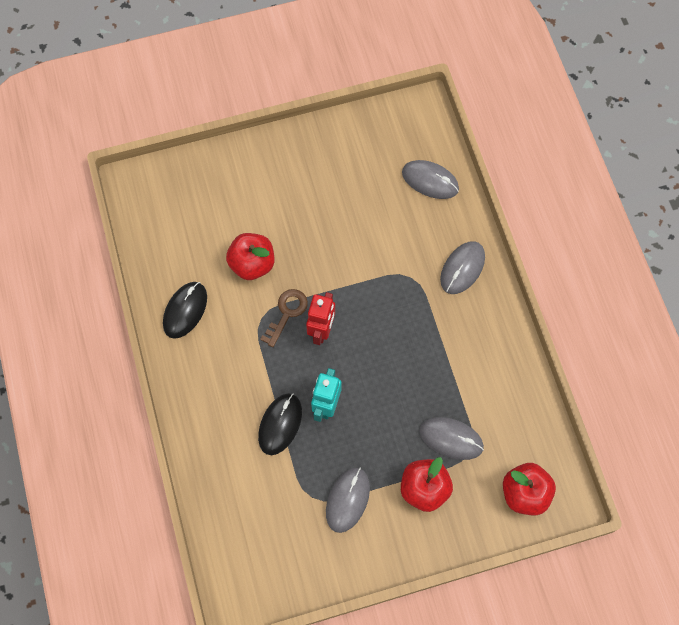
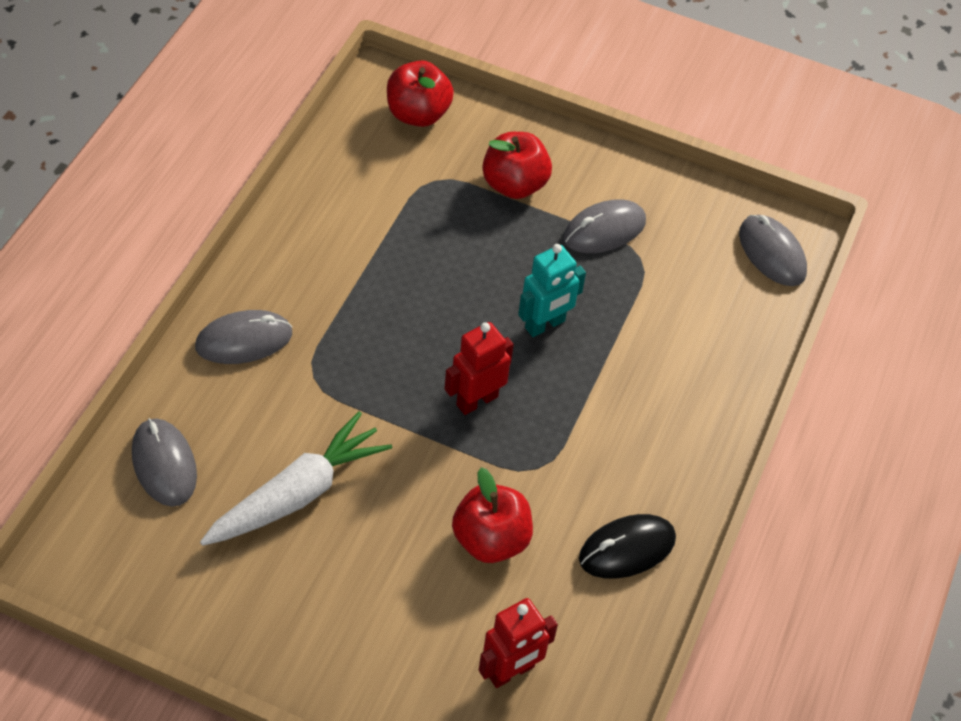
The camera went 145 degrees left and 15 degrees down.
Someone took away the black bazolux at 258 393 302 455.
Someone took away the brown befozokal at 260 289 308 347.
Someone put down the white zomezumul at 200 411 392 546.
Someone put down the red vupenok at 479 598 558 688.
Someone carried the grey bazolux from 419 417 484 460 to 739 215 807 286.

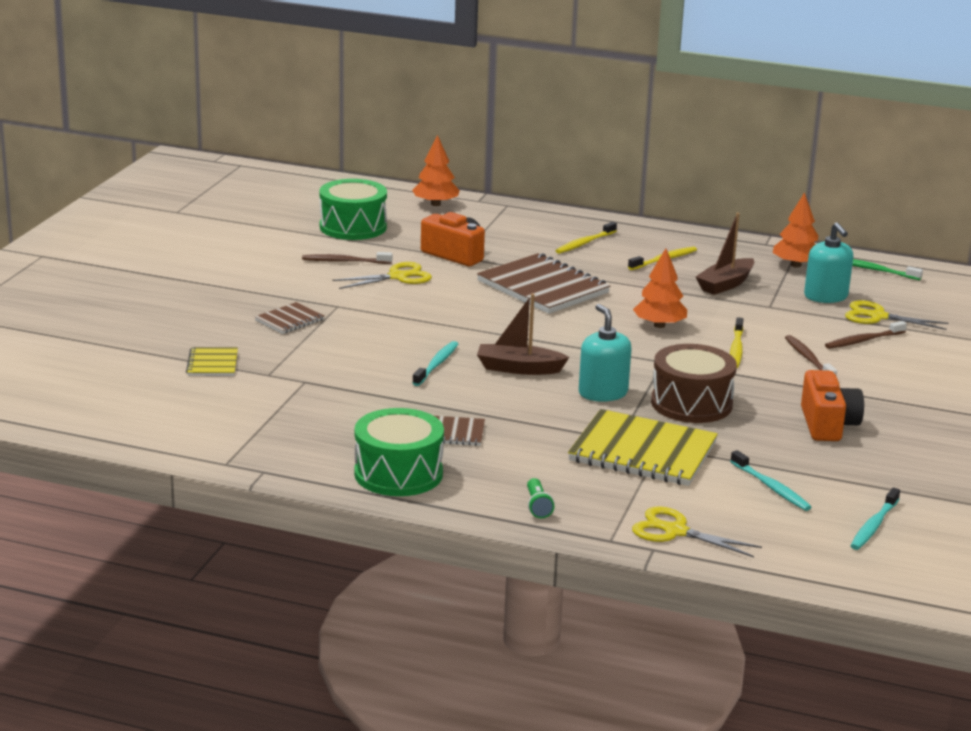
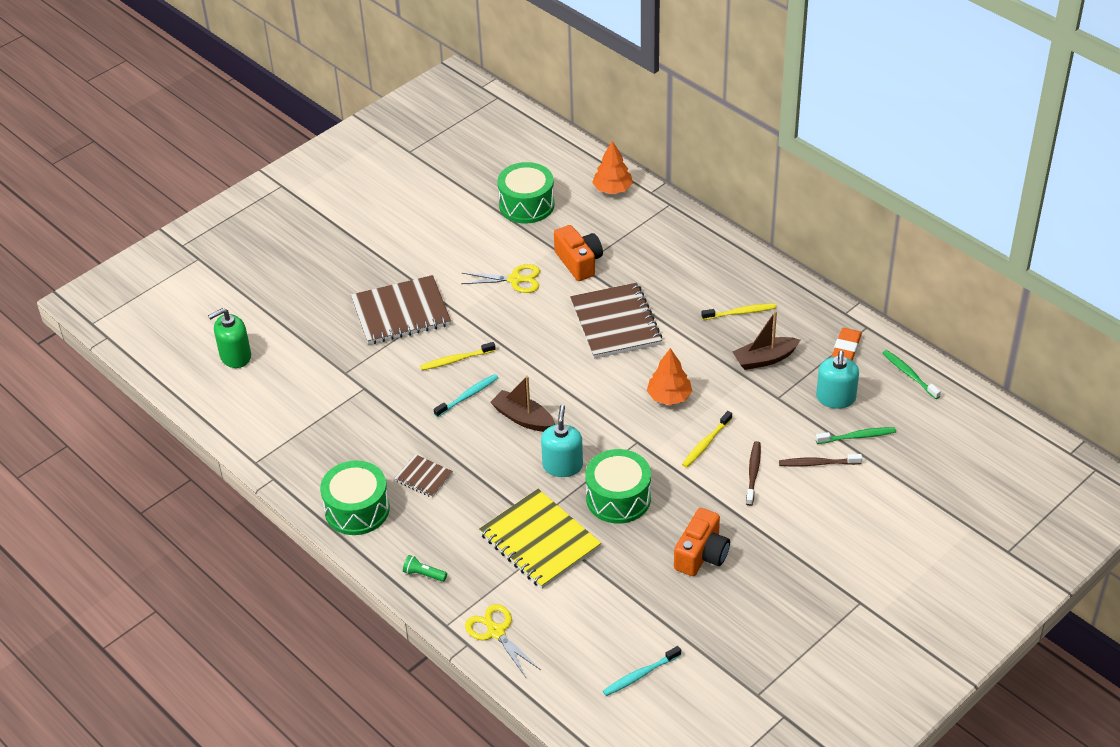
The camera went 30 degrees right and 20 degrees up.
Someone took away the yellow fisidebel at 186 347 238 376.
Someone took away the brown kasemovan at 302 252 392 264.
Someone took away the turquoise kasemovan at 730 450 812 511.
Someone put down the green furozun at 208 308 251 368.
Someone carried the yellow kasemovan from 555 222 617 254 to 420 342 495 370.
Someone swapped the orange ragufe at 773 192 818 267 for the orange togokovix at 832 328 862 361.
Someone swapped the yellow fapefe at 845 300 949 330 for the green kasemovan at 816 427 896 444.
Someone repainted the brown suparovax at 651 344 737 423, which became the green suparovax at 585 449 651 524.
Someone rotated the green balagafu at 527 478 554 518 by 90 degrees clockwise.
Someone scaled the brown fisidebel at 255 302 324 334 by 2.03.

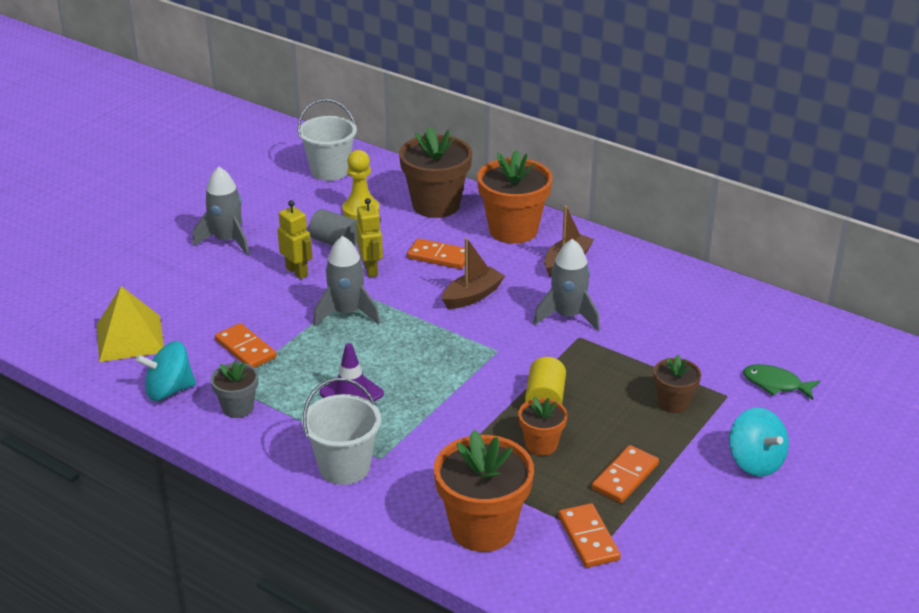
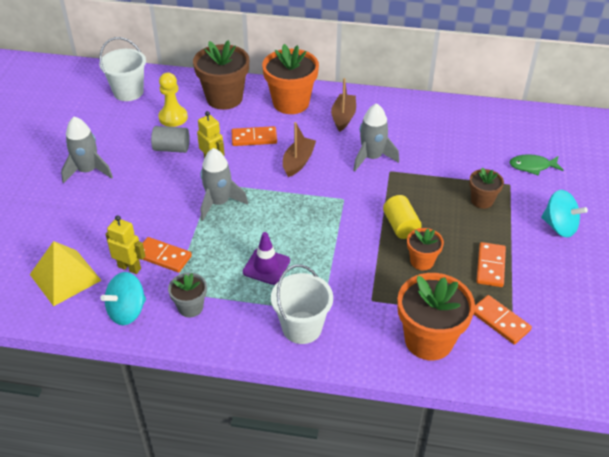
The camera went 25 degrees left and 10 degrees up.
Someone carried the yellow vupenok from 277 200 313 279 to 106 215 145 274.

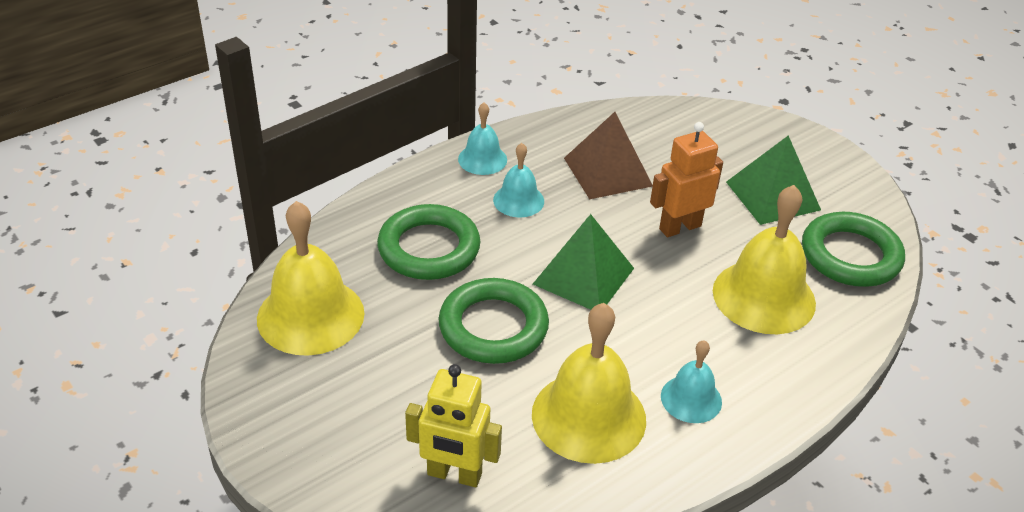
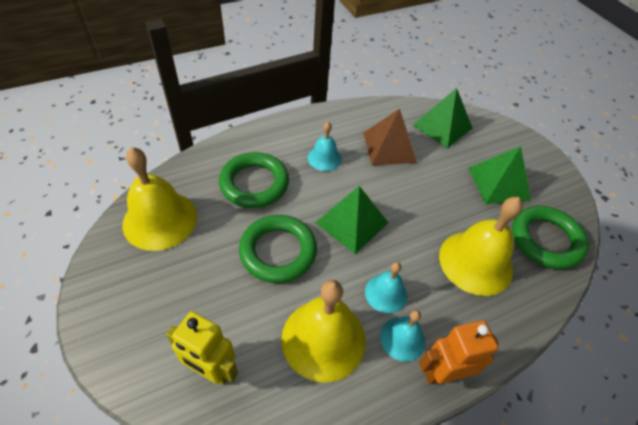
The camera went 10 degrees right and 10 degrees up.
Someone put down the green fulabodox at 413 88 472 149.
Someone carried the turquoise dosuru from 458 102 507 175 to 365 262 407 314.
Someone carried the orange vupenok from 650 122 723 237 to 419 320 499 385.

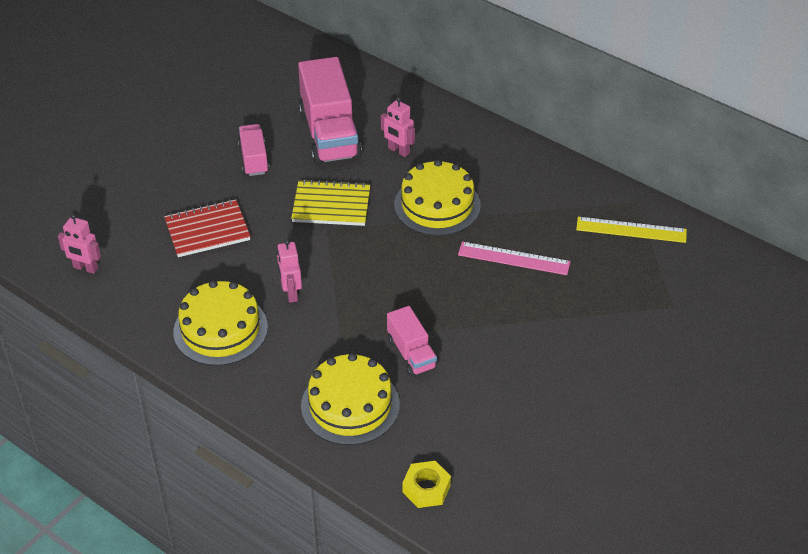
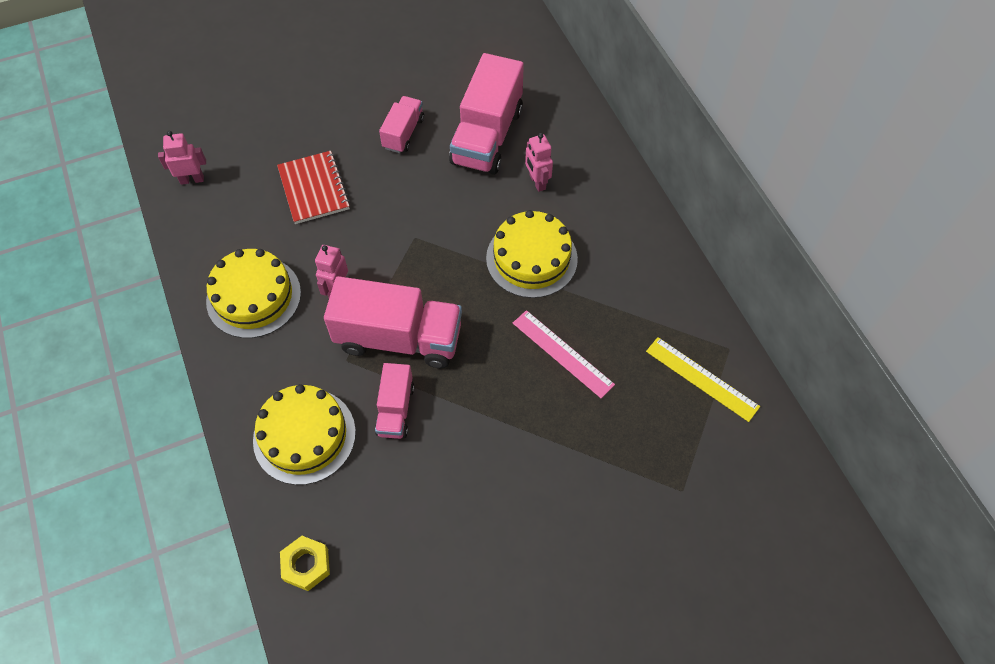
The camera went 30 degrees right and 15 degrees up.
Someone took away the yellow fisidebel at 291 179 371 226.
Someone put down the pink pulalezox at 324 276 462 368.
Someone rotated the pink vupenok at 58 214 101 274 by 120 degrees clockwise.
Someone rotated the red fisidebel at 164 199 251 257 by 60 degrees clockwise.

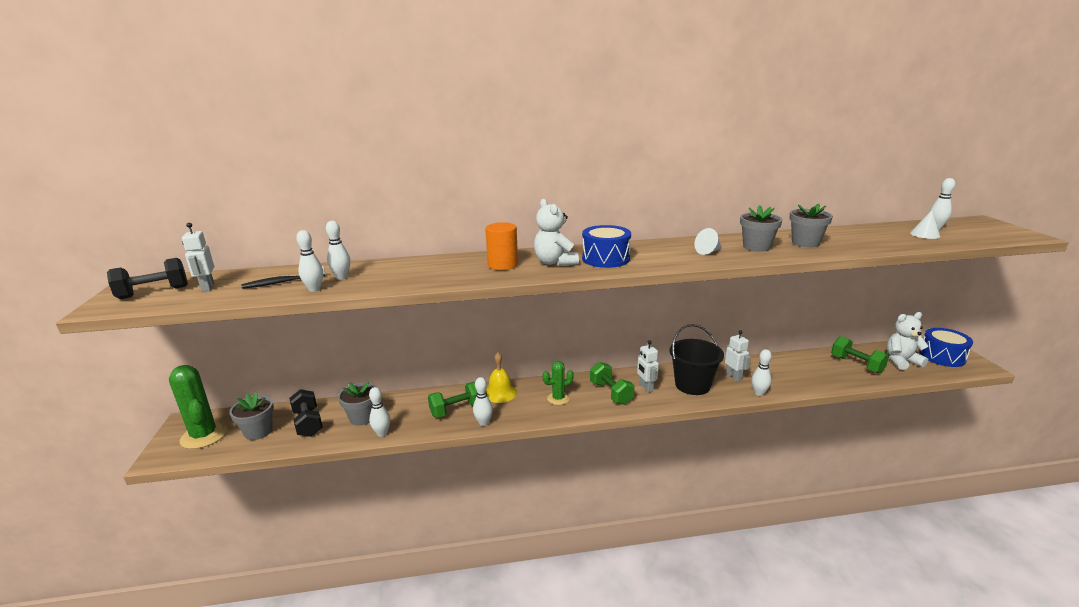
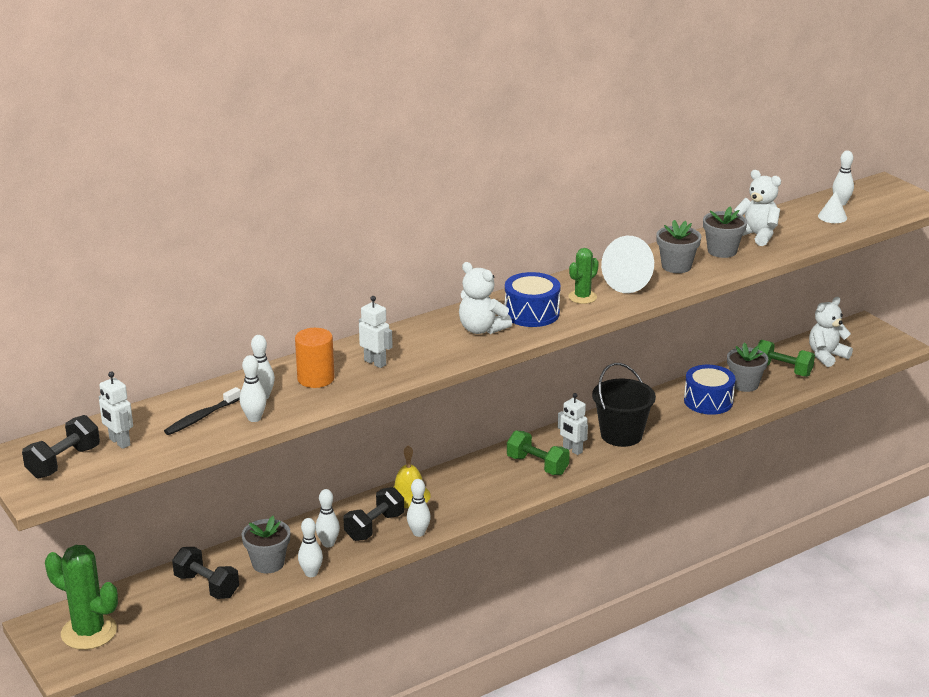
The camera went 25 degrees left and 5 degrees up.
Someone put down the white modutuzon at 734 170 781 246.
Someone carried the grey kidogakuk from 229 392 274 440 to 727 342 768 392.
Someone carried the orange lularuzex from 485 222 518 270 to 295 328 334 388.
Someone carried the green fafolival from 542 361 574 405 to 568 248 599 304.
Someone carried the white vupenok from 725 330 751 381 to 359 296 393 368.
Someone carried the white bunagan from 751 349 772 396 to 316 489 340 547.
Someone carried the blue suparovax from 920 328 973 367 to 684 365 735 415.
Someone repainted the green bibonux at 428 382 477 418, which became the black bibonux at 343 487 404 541.
Someone scaled the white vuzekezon at 694 228 722 255 by 1.84.

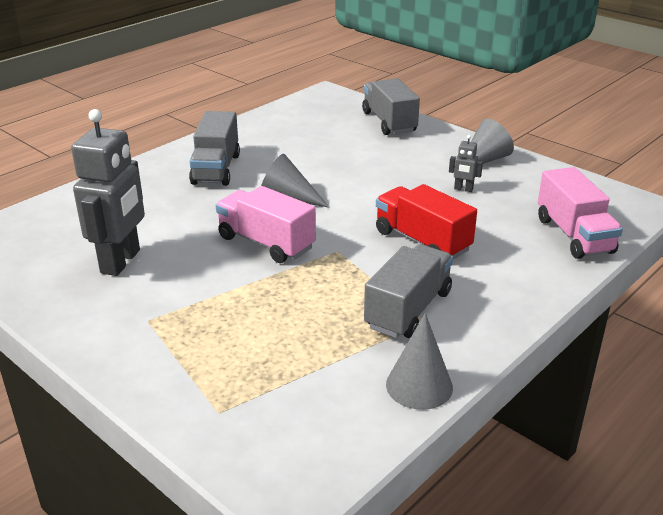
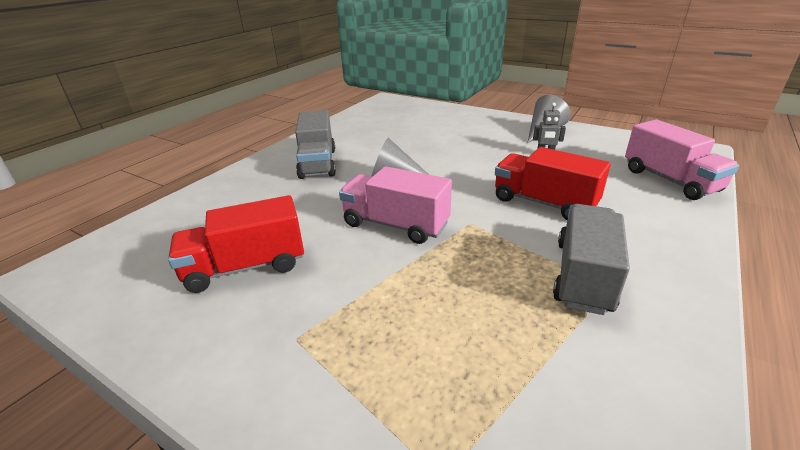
The camera went 10 degrees left and 0 degrees up.
Someone took away the grey pulalezox at 362 78 420 135.
Someone took away the grey vuzekezon at 386 313 453 410.
Someone swapped the grey vupenok at 71 109 145 276 for the red pulalezox at 168 195 304 293.

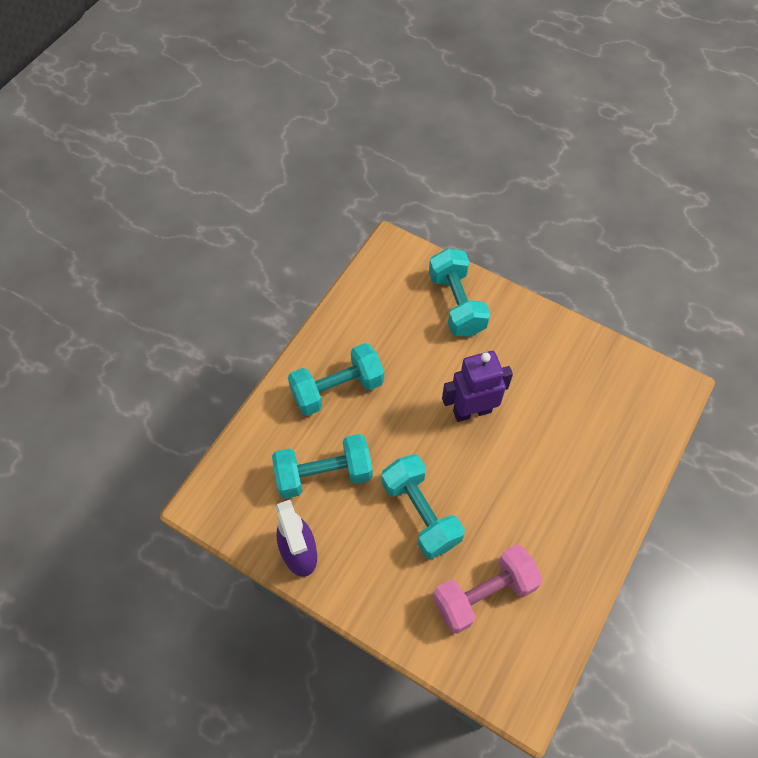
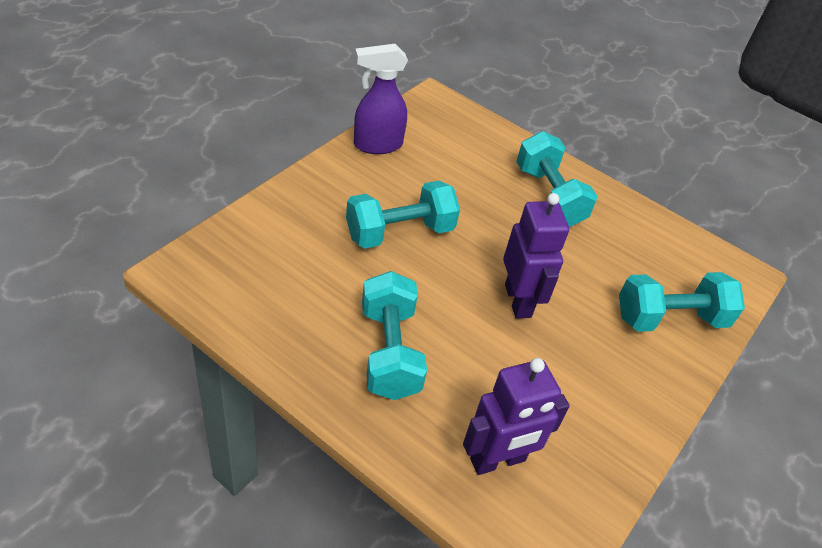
The camera went 90 degrees right and 15 degrees down.
Someone took away the pink bibonux at 433 544 542 634.
Someone put down the purple vupenok at 463 358 570 475.
Someone carried the turquoise bibonux from 272 434 373 499 to 362 271 427 400.

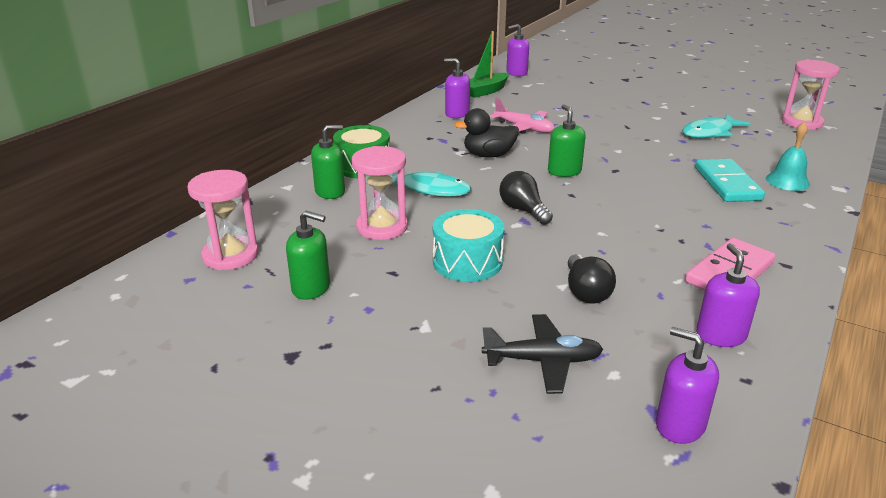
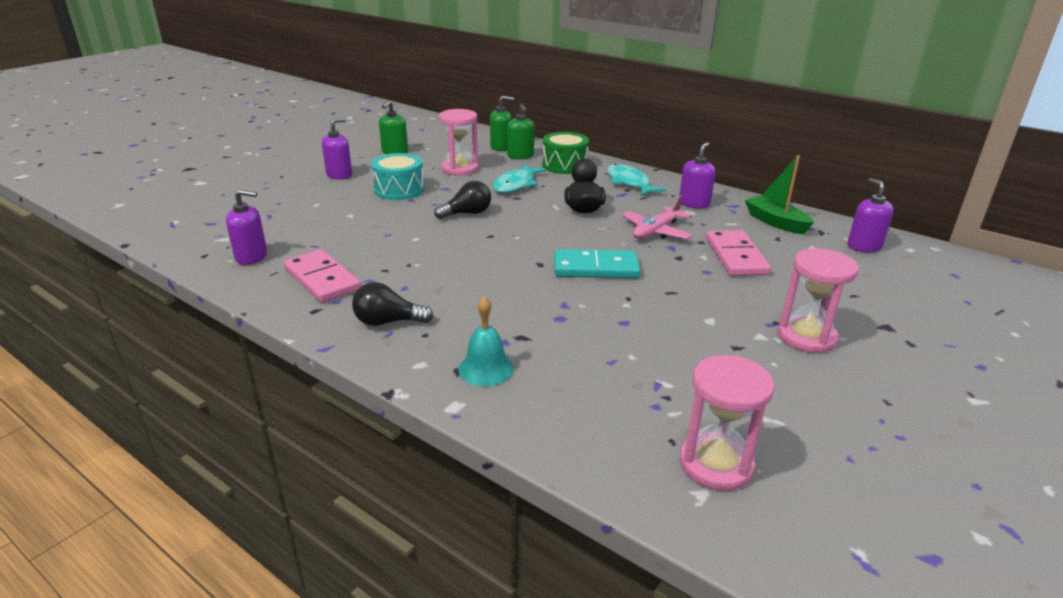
The camera went 95 degrees right and 0 degrees up.
Someone took away the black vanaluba at 482 314 603 394.
Someone put down the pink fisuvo at 706 230 771 276.
Someone carried the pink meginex from 187 170 258 270 to 778 248 859 353.
Someone carried the green furozun from 548 104 585 177 to 490 96 514 151.
Someone carried the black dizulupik from 568 254 616 304 to 352 282 433 326.
Someone carried the purple furozun from 656 327 719 444 to 322 118 352 180.
Someone carried the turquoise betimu from 682 114 750 138 to 607 164 666 196.
Someone carried the turquoise fisuvo from 695 159 765 202 to 554 249 641 278.

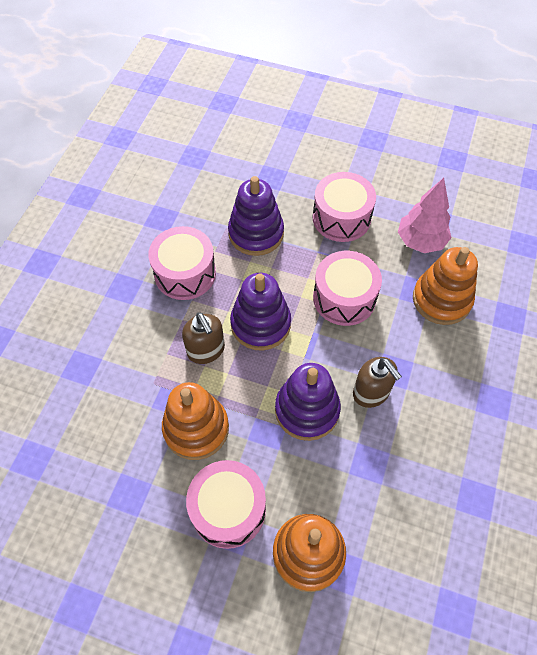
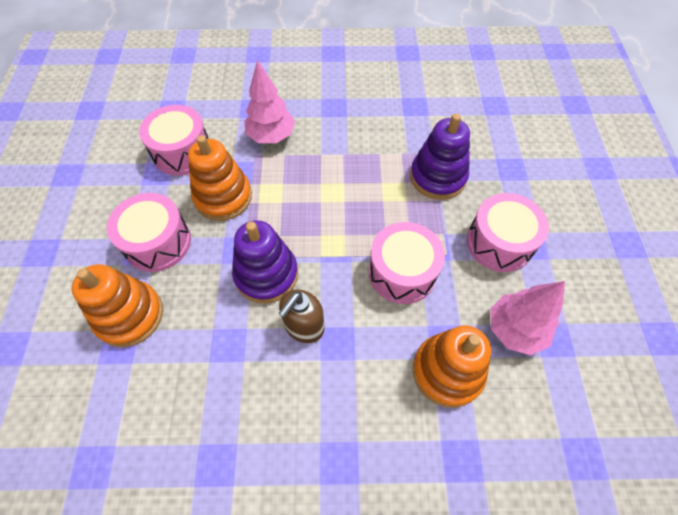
The camera went 70 degrees right and 0 degrees up.
Someone took away the brown furozun at 182 312 225 364.
Someone took away the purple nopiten at 230 273 291 350.
Someone put down the pink ragufe at 244 60 295 143.
Someone carried the pink suparovax from 148 226 216 300 to 139 105 209 176.

